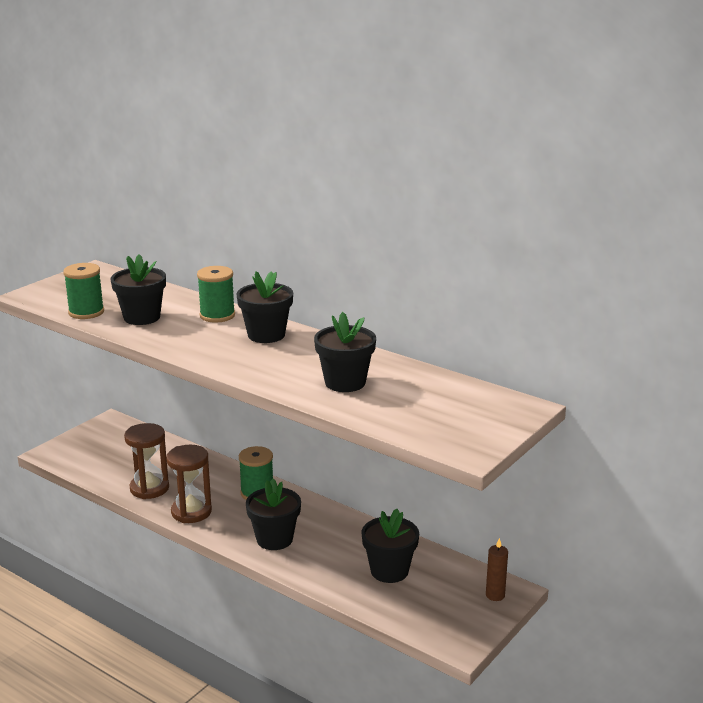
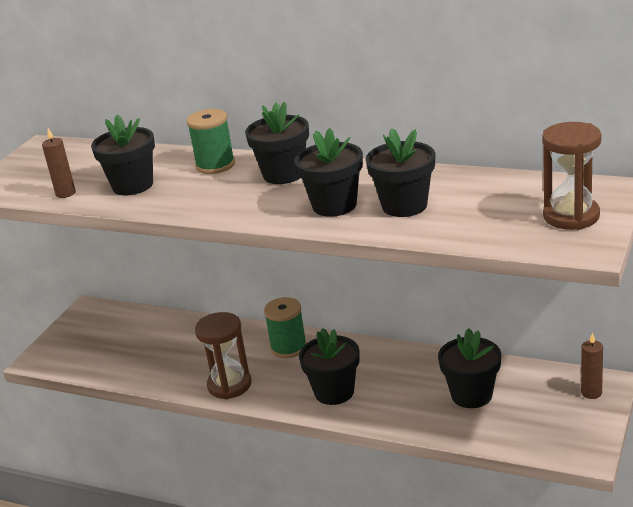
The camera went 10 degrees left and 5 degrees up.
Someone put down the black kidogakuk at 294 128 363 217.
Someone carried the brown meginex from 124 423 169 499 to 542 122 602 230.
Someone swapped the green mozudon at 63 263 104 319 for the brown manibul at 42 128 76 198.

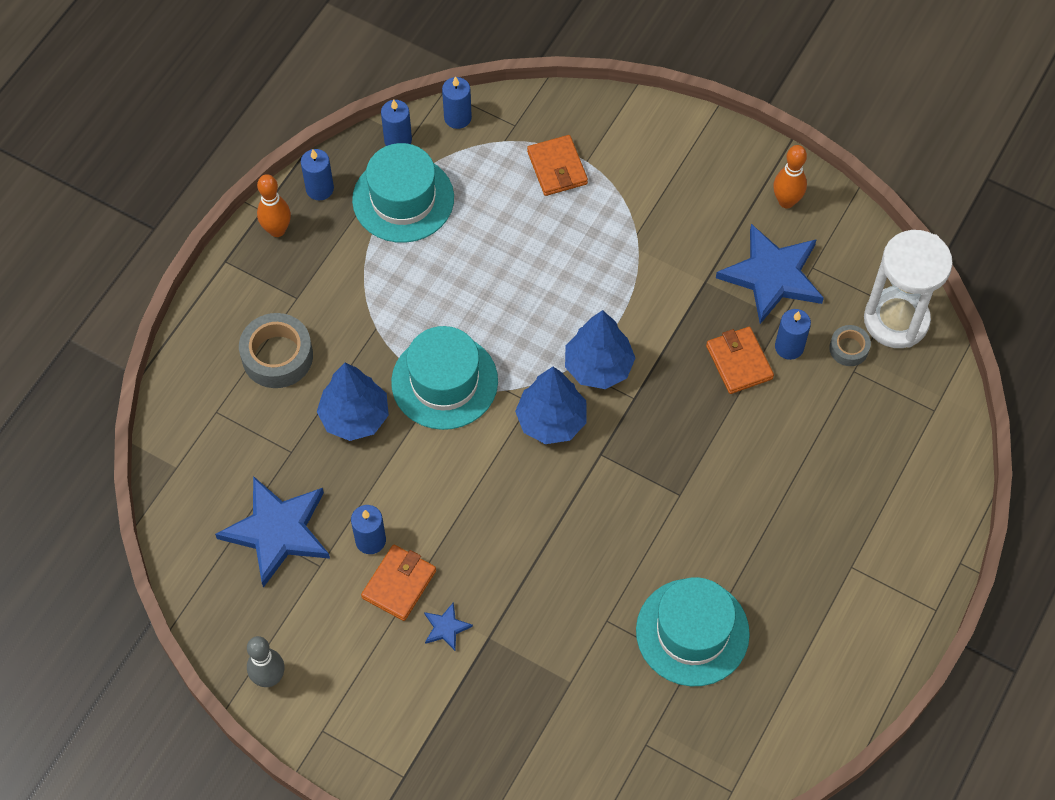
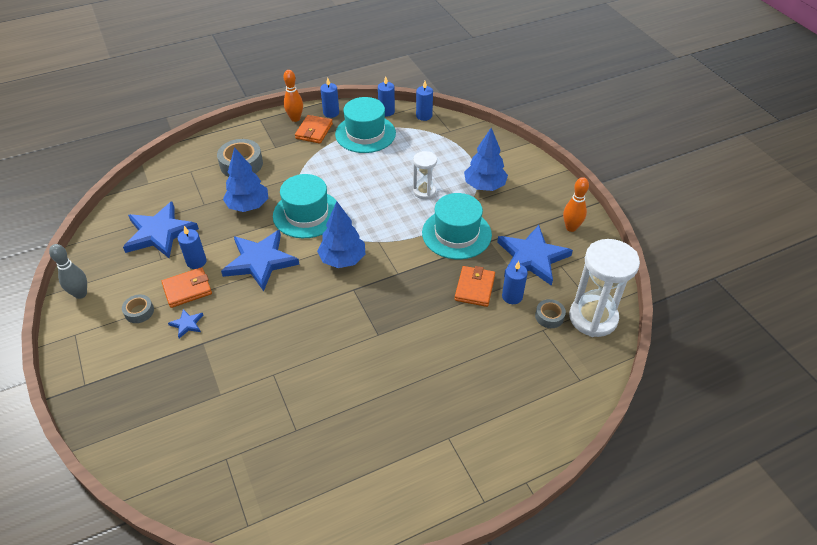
The camera went 35 degrees right and 15 degrees down.
Someone put down the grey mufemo at 122 295 154 323.
Someone put down the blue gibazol at 221 230 300 291.
Someone put down the white meginex at 413 151 437 199.
Someone carried the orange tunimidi from 527 135 588 196 to 295 115 333 144.
Someone carried the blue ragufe from 565 310 635 389 to 464 128 508 191.
Someone carried the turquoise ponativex from 636 577 750 686 to 422 193 492 259.

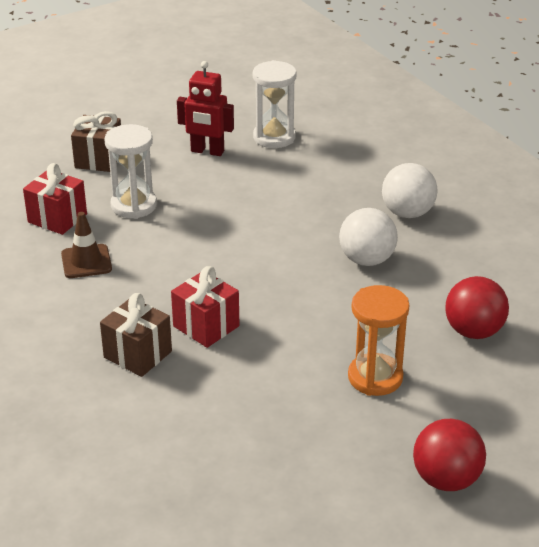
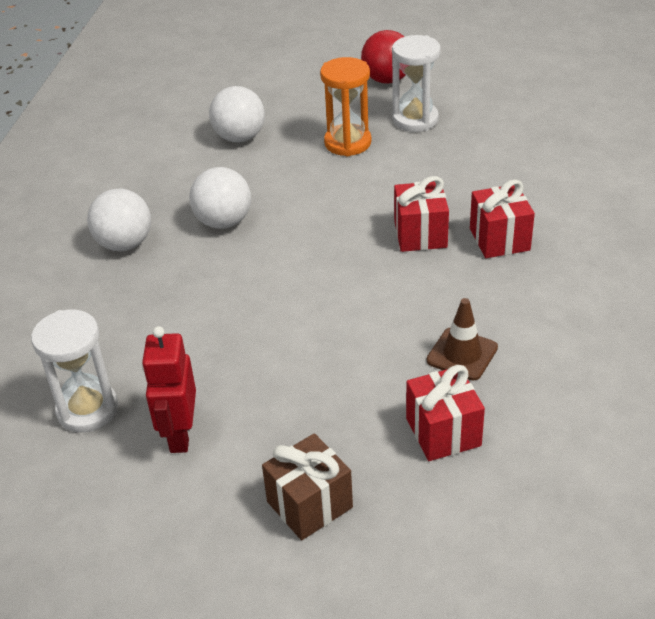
The camera went 135 degrees left and 5 degrees up.
Someone carried the white meginex from 105 124 157 219 to 392 35 441 132.
Someone repainted the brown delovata at 100 293 172 377, which became the red delovata at 470 179 535 258.
Someone repainted the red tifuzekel at 445 276 509 339, which became the white tifuzekel at 209 86 265 142.
Someone rotated the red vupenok at 177 61 234 156 by 150 degrees counterclockwise.

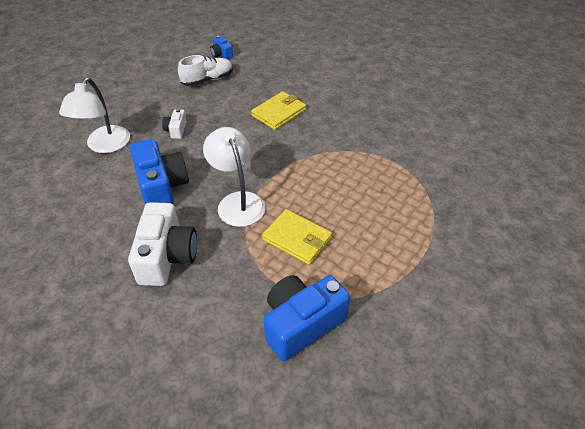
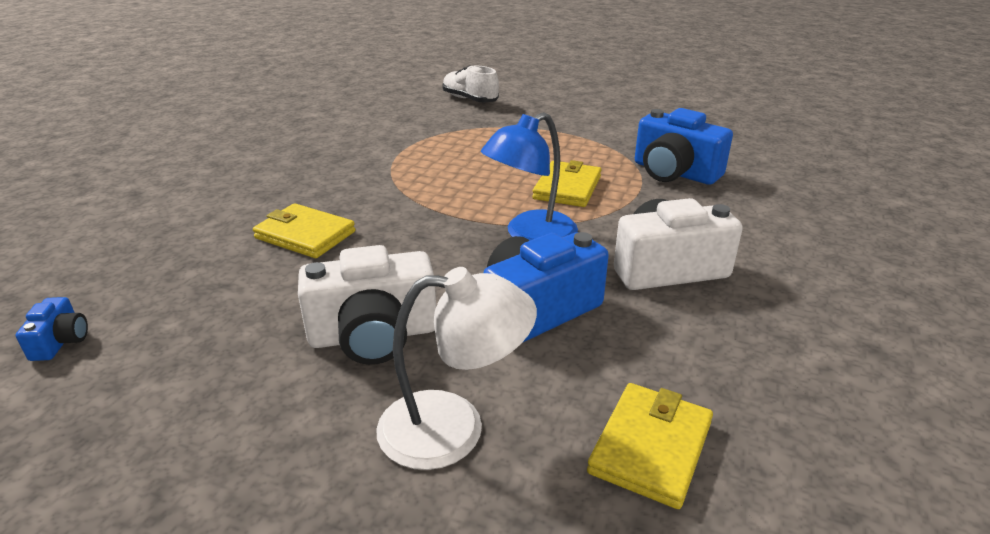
The camera went 105 degrees left and 15 degrees down.
Someone put down the yellow tunimidi at 587 383 713 509.
Someone carried the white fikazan from 178 55 233 86 to 442 65 499 102.
Someone repainted the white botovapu at 203 127 265 227, which became the blue botovapu at 481 112 578 241.
Someone rotated the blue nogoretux at 210 36 233 59 by 45 degrees counterclockwise.
Someone scaled the white nogoretux at 162 109 187 139 by 2.11.

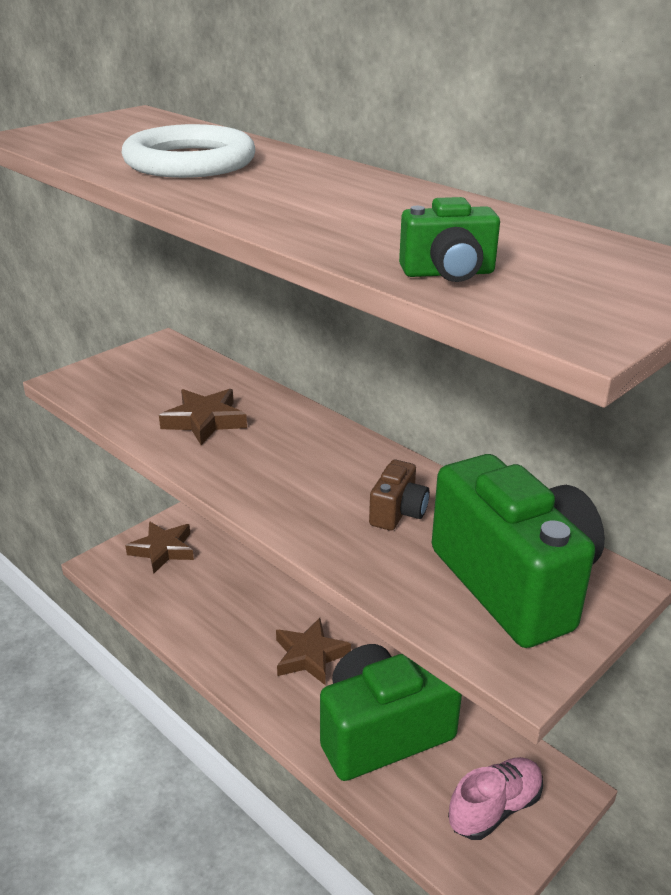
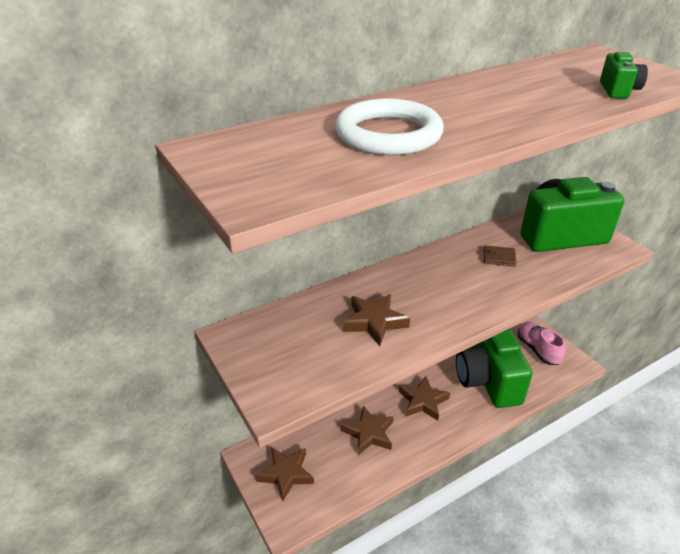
The camera went 75 degrees left and 5 degrees up.
Someone put down the brown gibazol at 341 406 393 455.
Someone swapped the brown nogoretux at 369 460 430 531 for the brown tunimidi at 483 246 516 267.

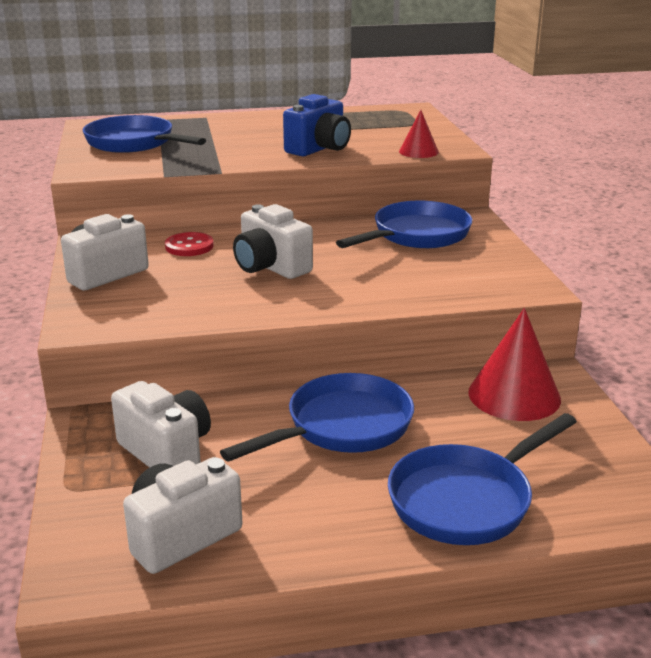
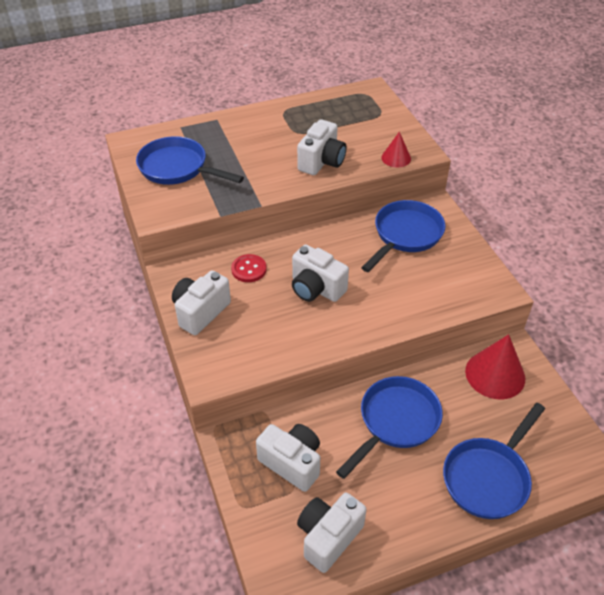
The camera went 10 degrees left and 20 degrees up.
Someone repainted the blue nogoretux at 283 94 351 156, which became the white nogoretux at 297 119 347 175.

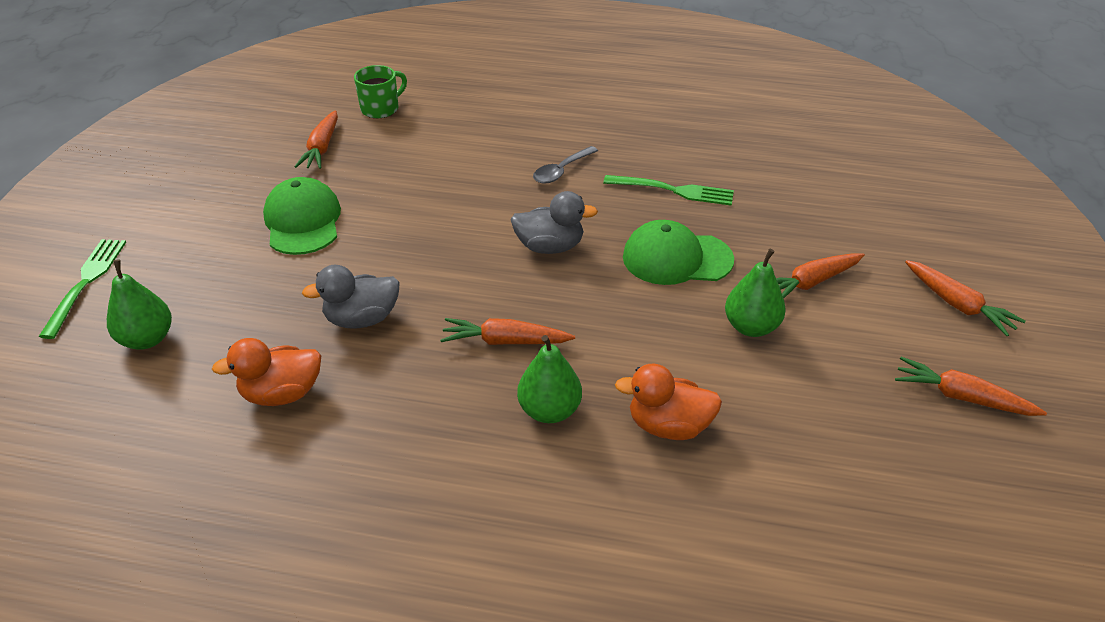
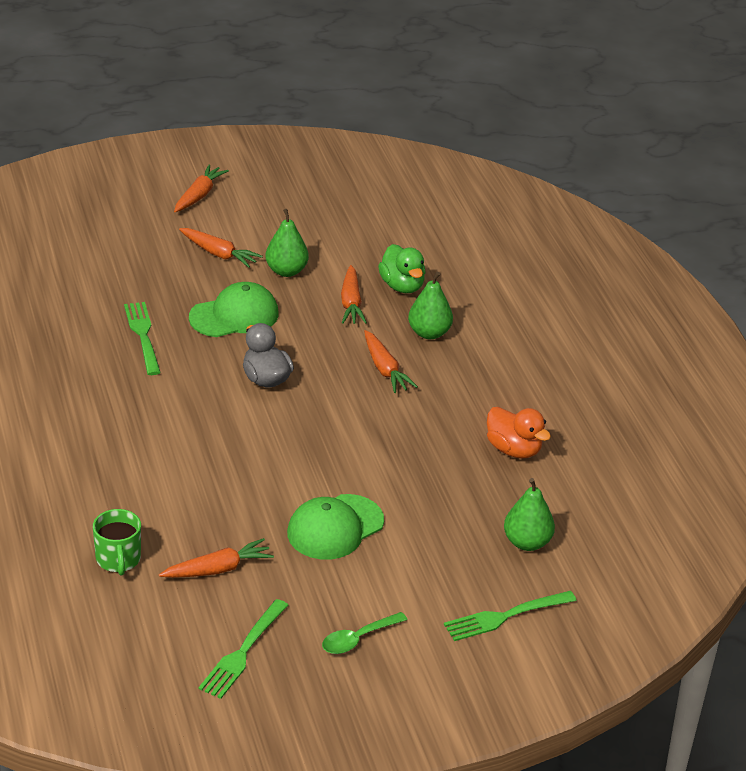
The camera went 120 degrees left and 5 degrees down.
Someone took away the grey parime at 302 265 400 329.
Someone took away the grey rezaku at 533 146 598 184.
Someone put down the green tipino at 198 599 288 699.
Someone put down the green rezaku at 322 612 407 654.
Someone carried the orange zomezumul from 895 357 1047 416 to 341 265 367 324.
Someone repainted the orange parime at 615 364 722 440, which became the green parime at 378 244 426 293.
Someone rotated the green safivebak at 354 65 407 118 by 120 degrees counterclockwise.
Someone rotated the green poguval at 623 220 734 285 by 90 degrees counterclockwise.

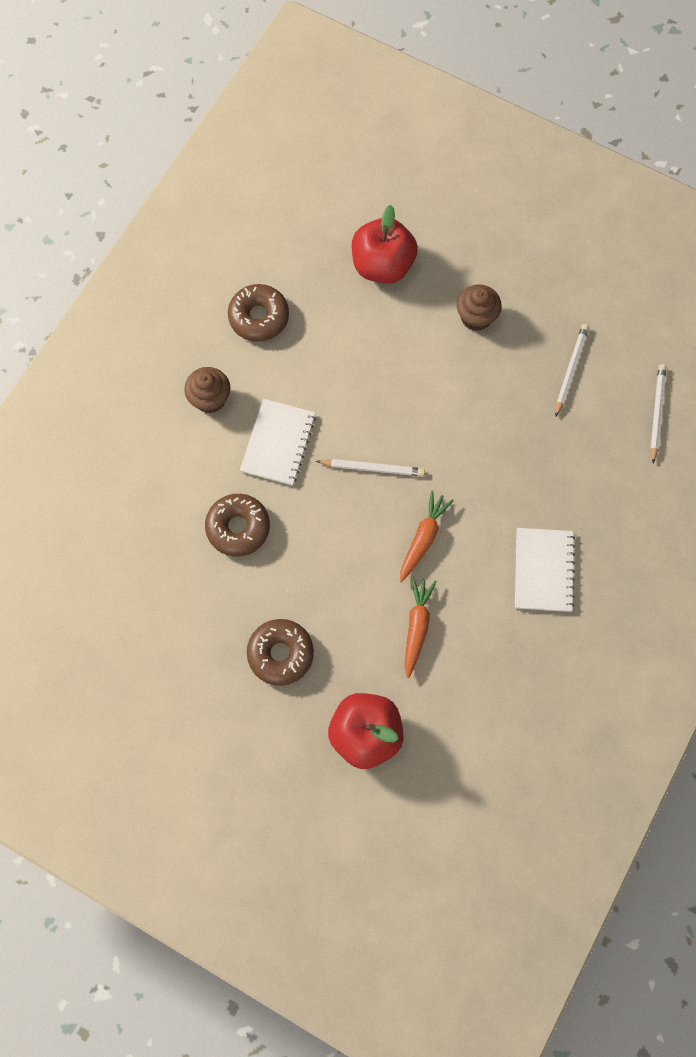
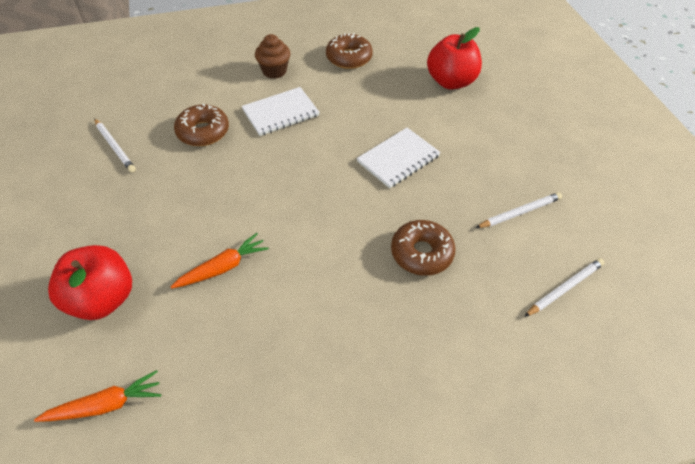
The camera went 45 degrees right and 20 degrees down.
Someone took away the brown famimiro at 457 284 502 331.
Someone carried the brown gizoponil from 247 619 314 686 to 391 220 456 276.
Someone carried the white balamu from 316 459 425 476 to 94 118 136 173.
Someone carried the orange zomezumul from 400 490 454 582 to 34 370 161 422.
Someone carried the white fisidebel from 515 528 575 612 to 357 128 441 188.

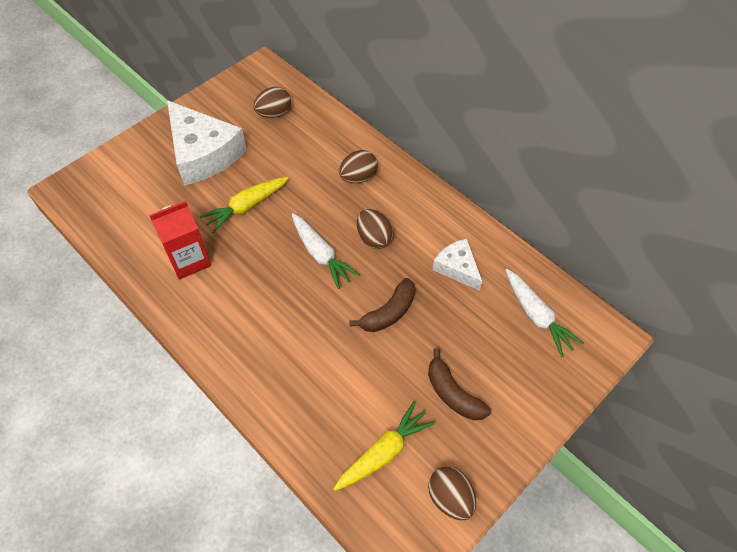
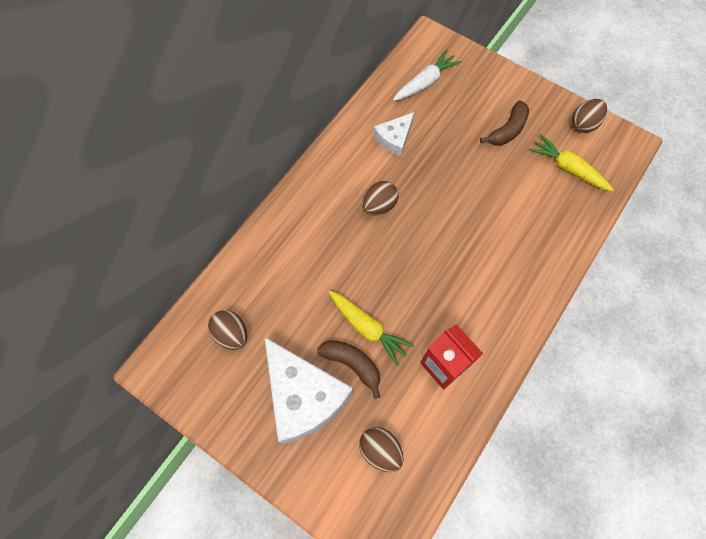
The camera went 100 degrees left and 10 degrees up.
Someone took away the white zomezumul at 292 213 360 289.
Someone carried the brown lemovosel from 339 150 378 183 to 359 427 404 472.
Someone carried the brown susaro from 349 278 415 332 to 317 340 380 399.
Someone rotated the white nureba at 167 100 247 186 by 105 degrees clockwise.

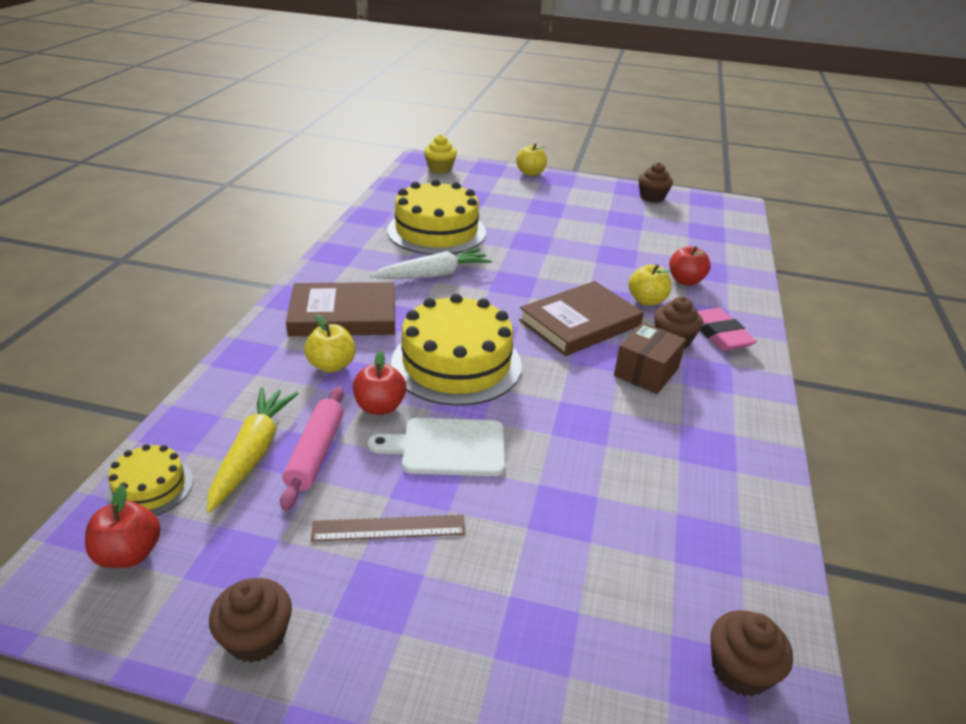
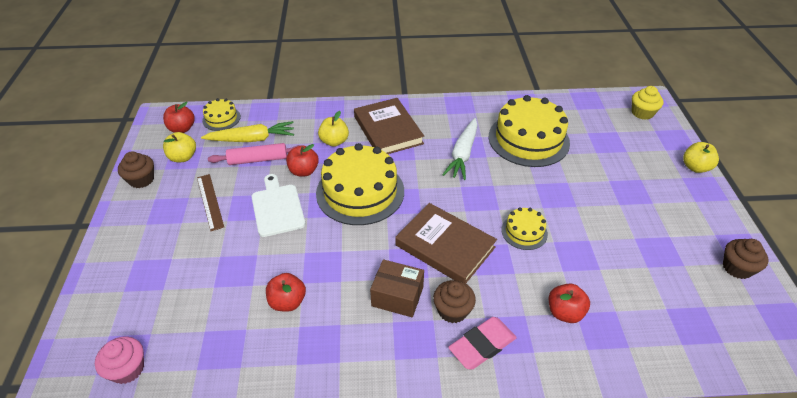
The camera went 75 degrees right and 10 degrees up.
Someone put down the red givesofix at 266 273 306 312.
Someone put down the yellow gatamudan at 501 207 548 250.
Someone carried the yellow givesofix from 628 264 671 305 to 163 132 196 162.
Someone repainted the brown famimiro at 710 610 793 696, which became the pink famimiro at 95 336 144 384.
Someone rotated the white zomezumul at 370 248 492 279 by 60 degrees clockwise.

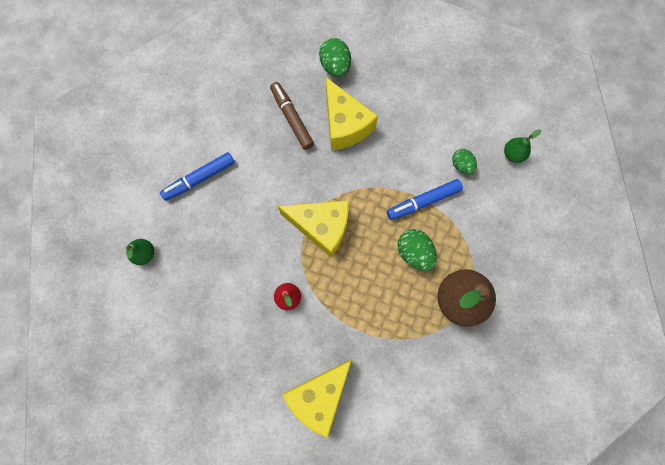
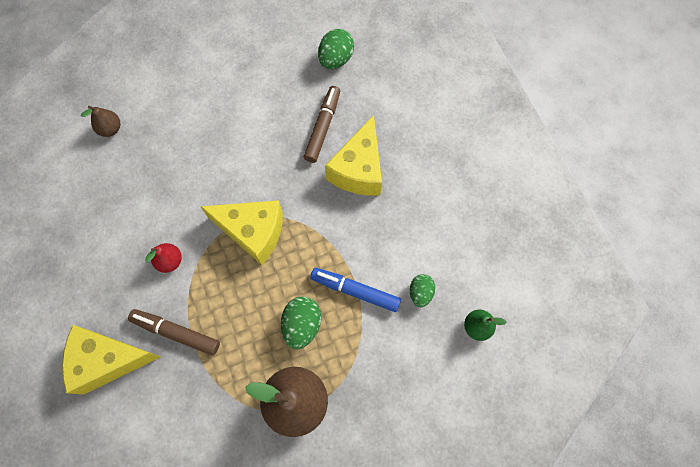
The camera went 45 degrees right and 5 degrees down.
Someone took away the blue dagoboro at 160 152 235 201.
Someone put down the brown dagoboro at 128 309 220 356.
Someone carried the green lemovosel from 319 38 351 78 to 318 29 354 69.
Someone repainted the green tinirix at 126 239 154 265, which became the brown tinirix at 81 106 120 137.
Someone rotated the yellow nureba at 278 200 349 258 by 45 degrees counterclockwise.

